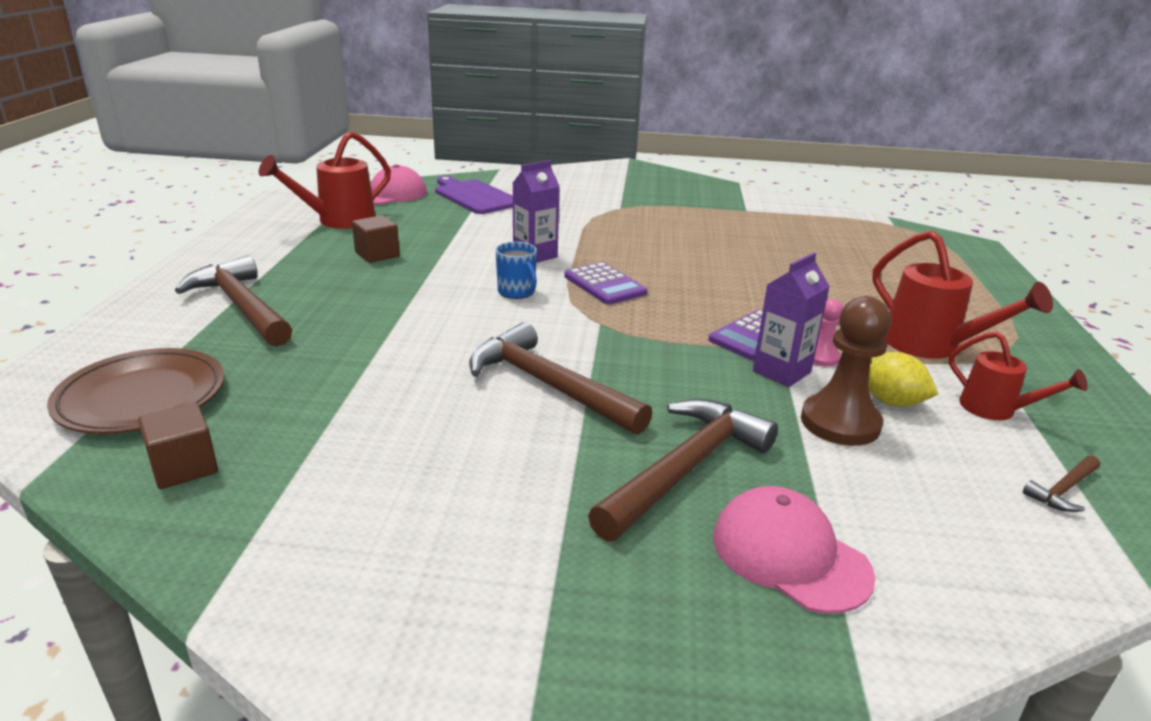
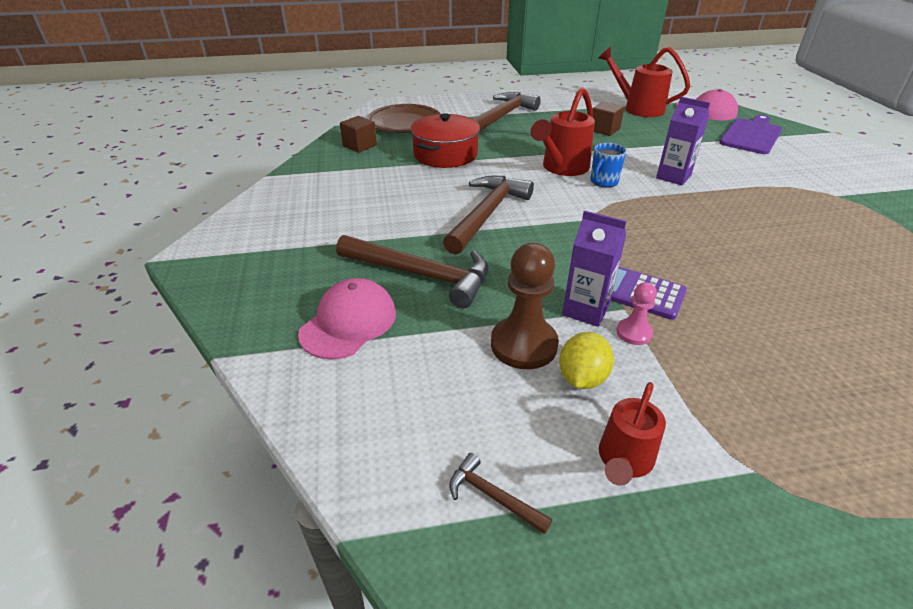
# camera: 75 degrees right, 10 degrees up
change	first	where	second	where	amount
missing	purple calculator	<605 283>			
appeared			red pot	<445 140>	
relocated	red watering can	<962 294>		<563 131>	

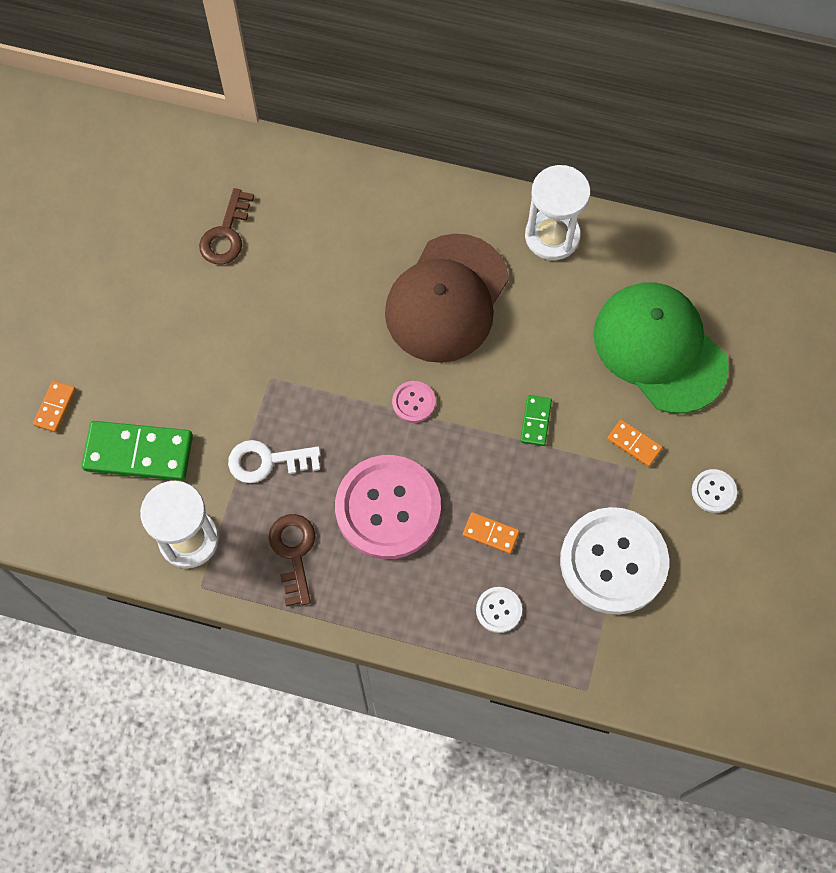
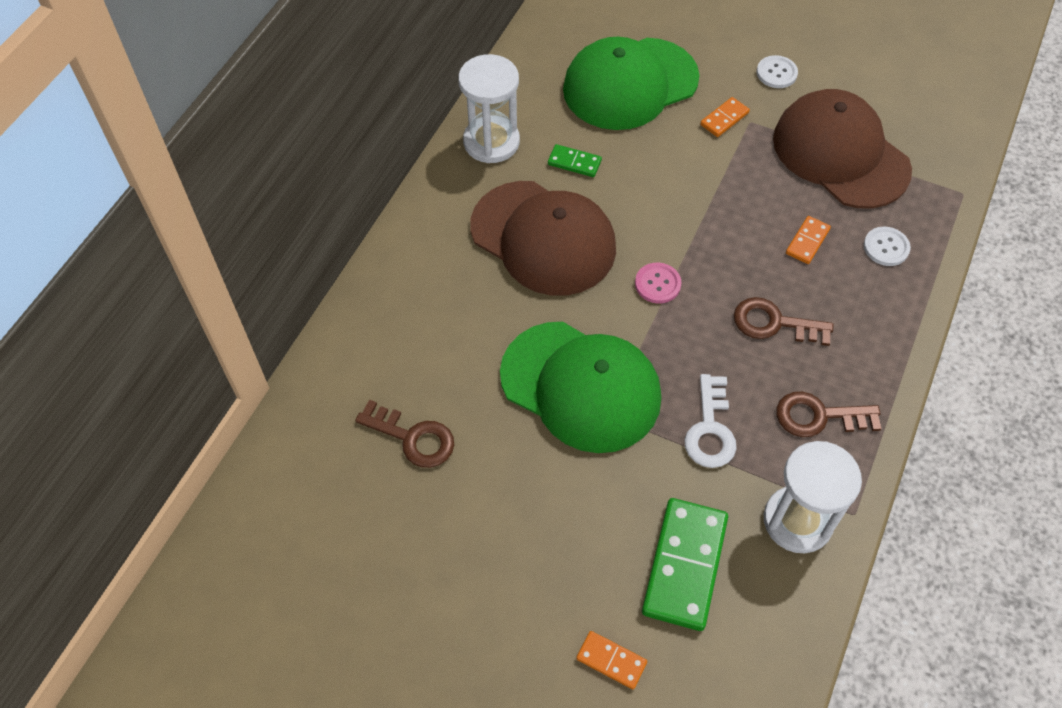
# camera: 80 degrees left, 10 degrees down
change	first	where	second	where	amount
appeared			green cap	<580 387>	
relocated	green domino	<536 420>		<575 160>	
exchanged	pink button	<388 507>	brown key	<783 321>	
exchanged	white button	<614 561>	brown cap	<842 149>	

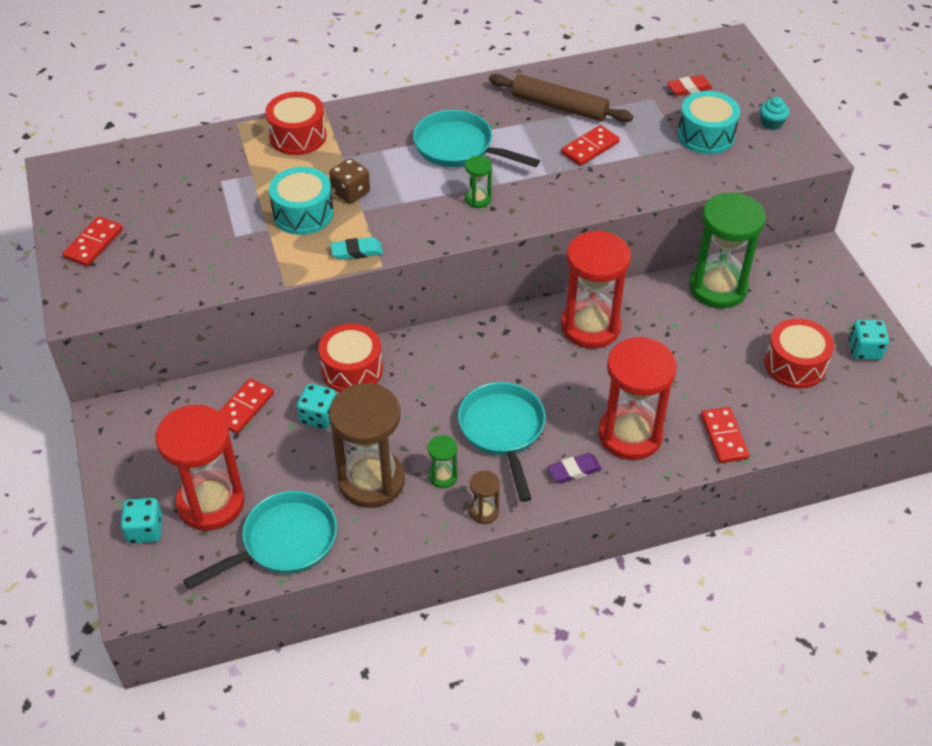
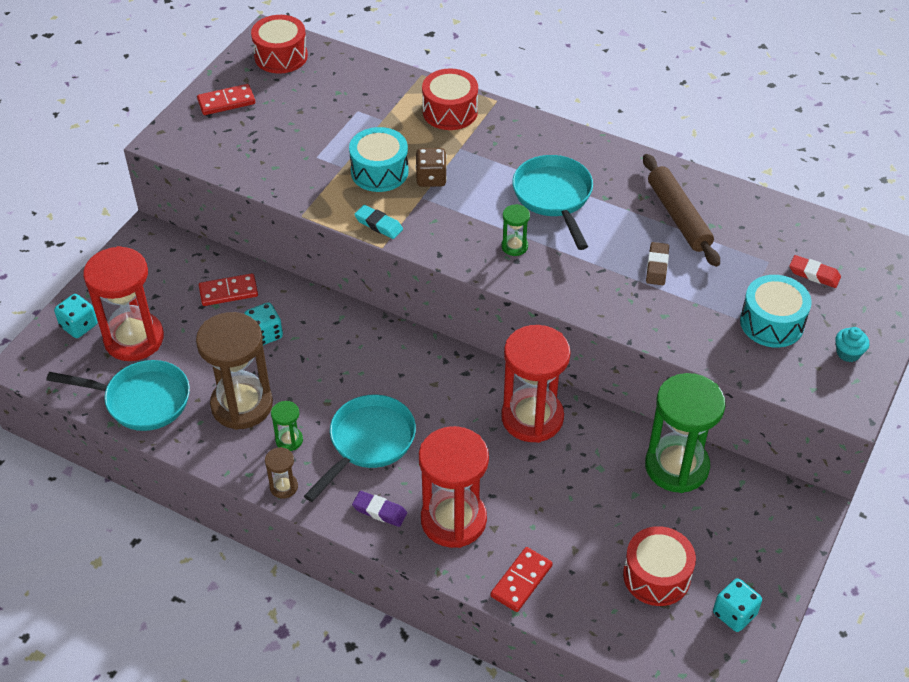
# camera: 45 degrees right, 0 degrees up
change	first	where	second	where	amount
relocated	red drum	<351 357>		<279 44>	
exchanged	red domino	<590 145>	brown eraser	<657 263>	

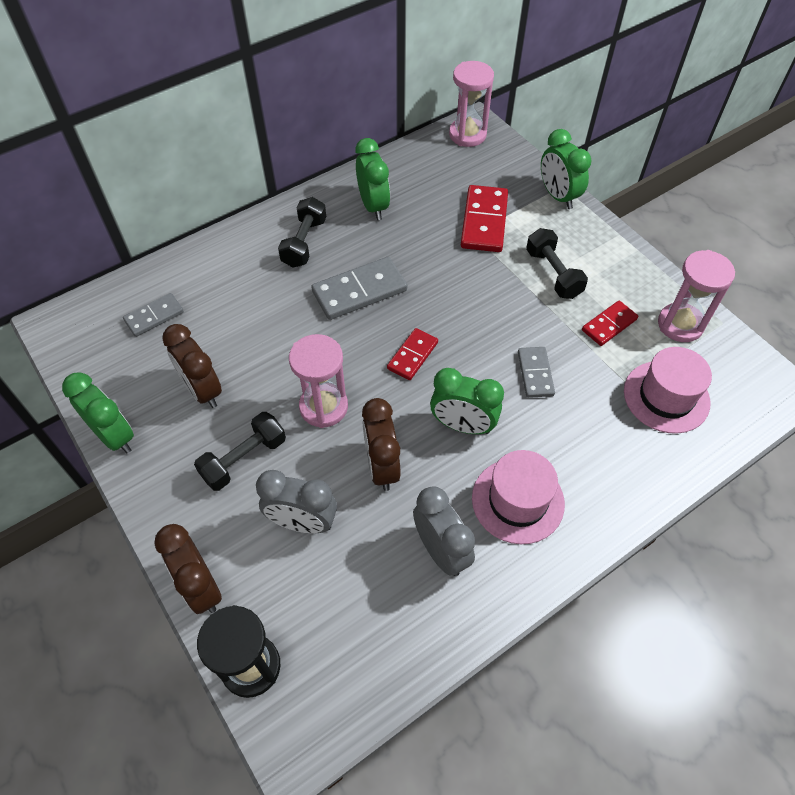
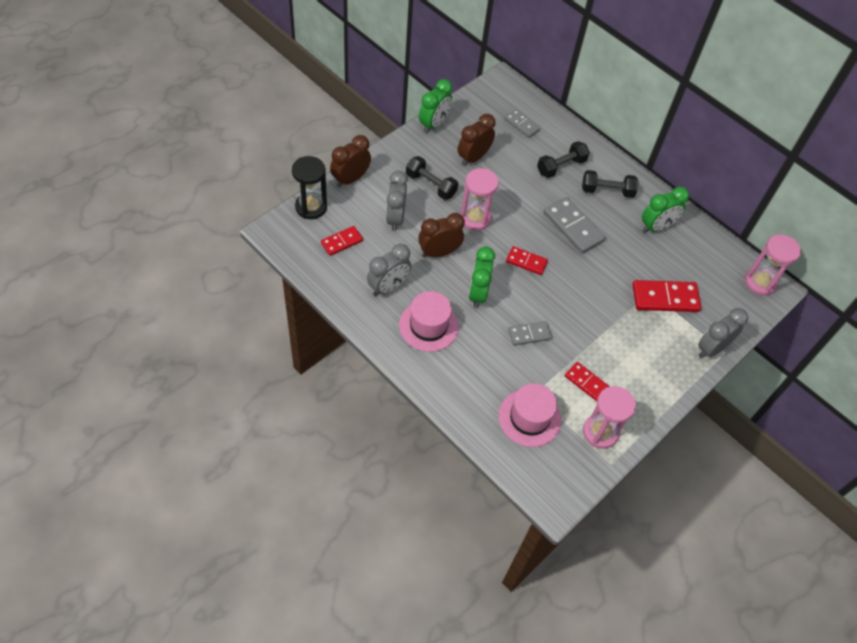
# camera: 75 degrees right, 0 degrees up
change	first	where	second	where	amount
appeared			red domino	<342 241>	
relocated	black dumbbell	<557 263>		<563 159>	
colour	green clock	<566 169>	grey clock	<723 333>	

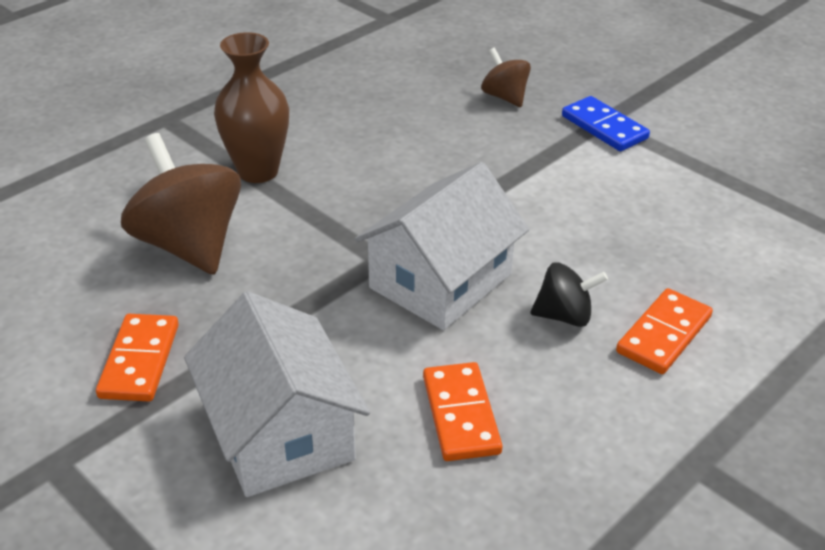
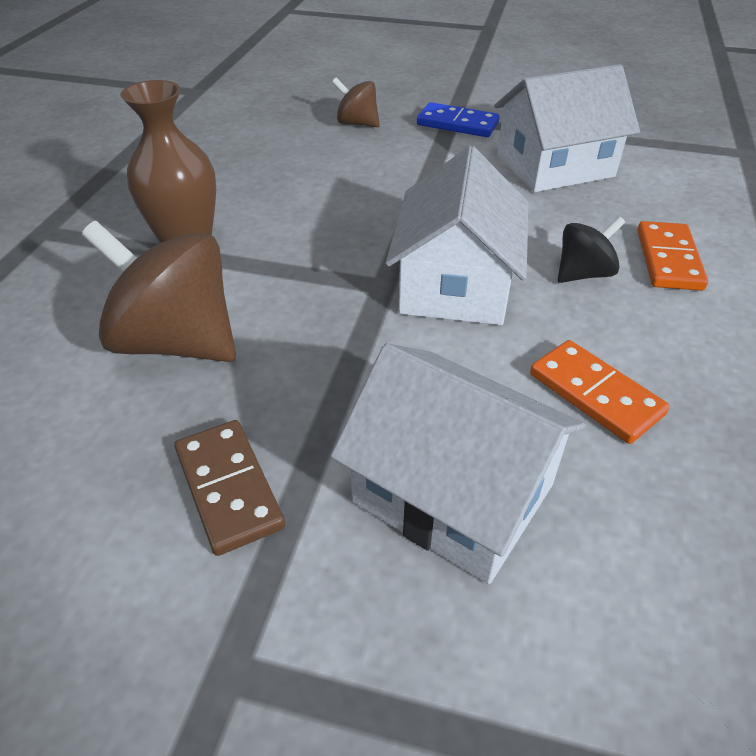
# camera: 30 degrees left, 5 degrees up
change	first	where	second	where	amount
appeared			white house	<567 128>	
colour	orange domino	<137 357>	brown domino	<229 488>	

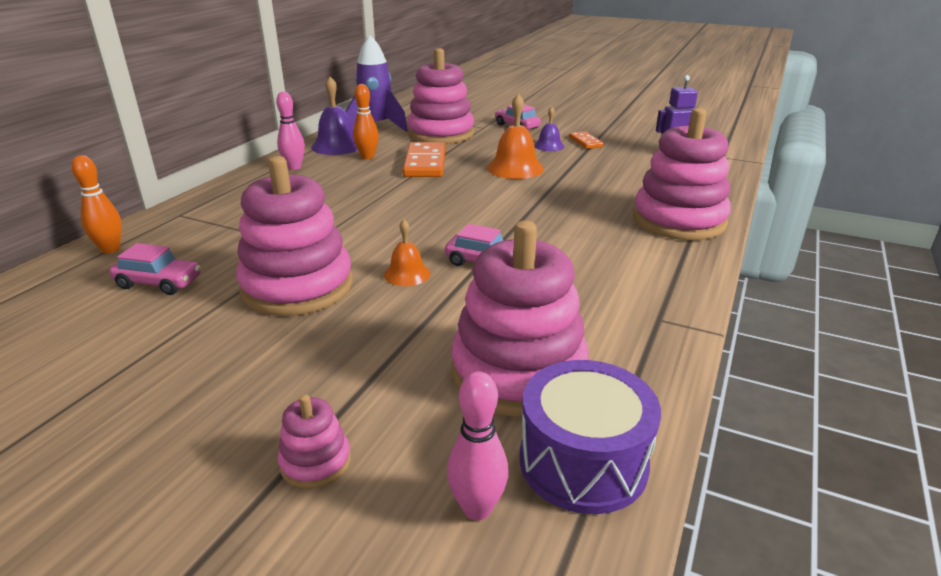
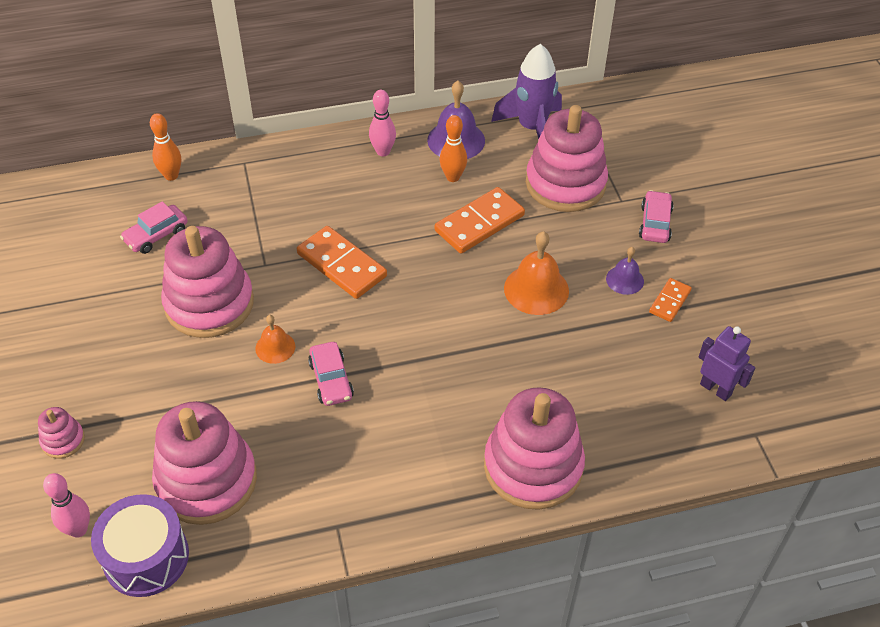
# camera: 50 degrees right, 20 degrees up
change	first	where	second	where	amount
appeared			orange domino	<342 262>	
spun	pink car	<155 269>		<154 227>	75 degrees clockwise

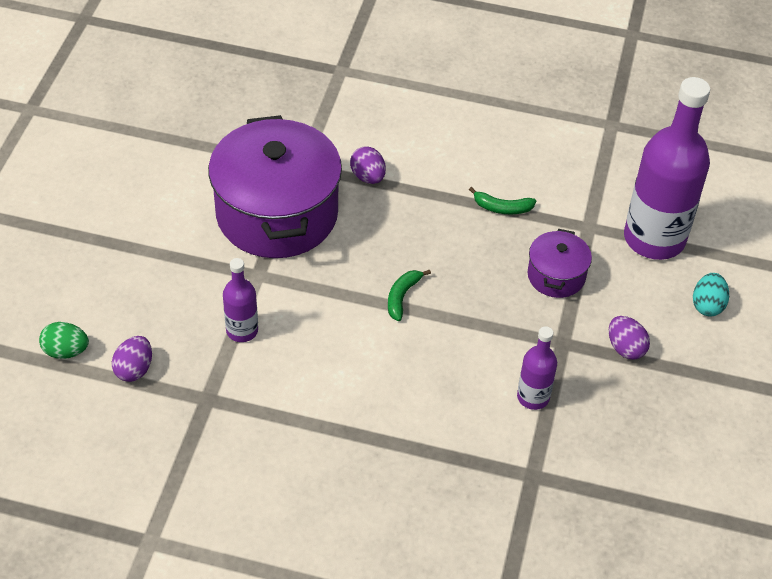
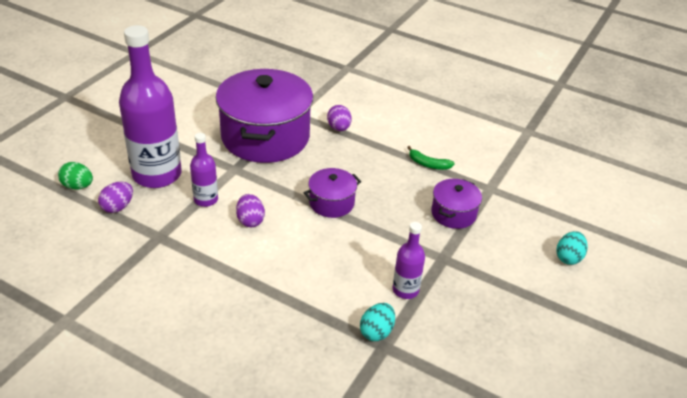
# camera: 15 degrees right, 10 degrees down
change	first	where	second	where	amount
appeared			turquoise egg	<377 322>	
relocated	purple egg	<629 338>		<250 210>	
relocated	purple bottle	<667 168>		<150 106>	
exchanged	green banana	<409 295>	purple pot	<332 193>	

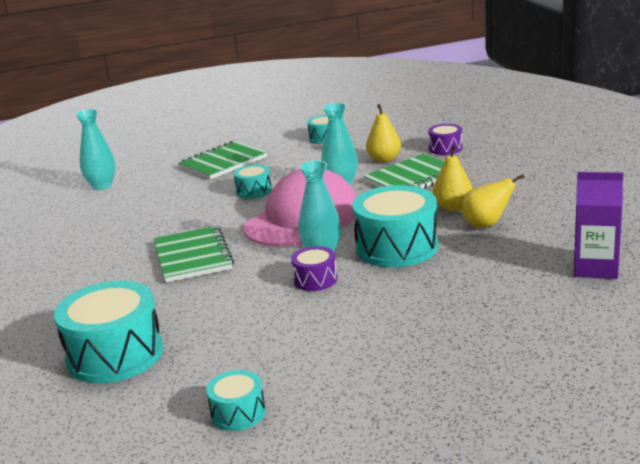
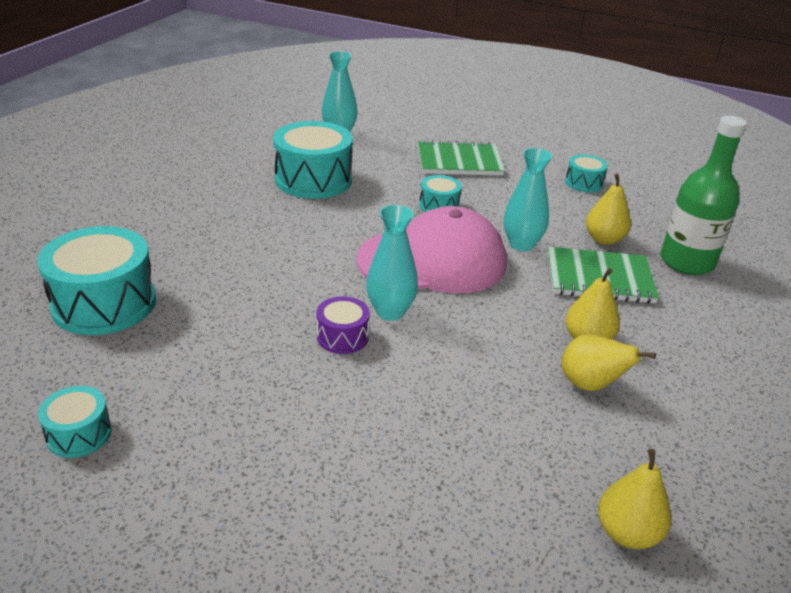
# camera: 35 degrees right, 10 degrees up
change	first	where	second	where	amount
missing	green notebook	<194 254>			
relocated	turquoise drum	<395 226>		<313 160>	
exchanged	purple drum	<445 139>	green bottle	<704 195>	
exchanged	purple carton	<598 225>	yellow pear	<634 499>	

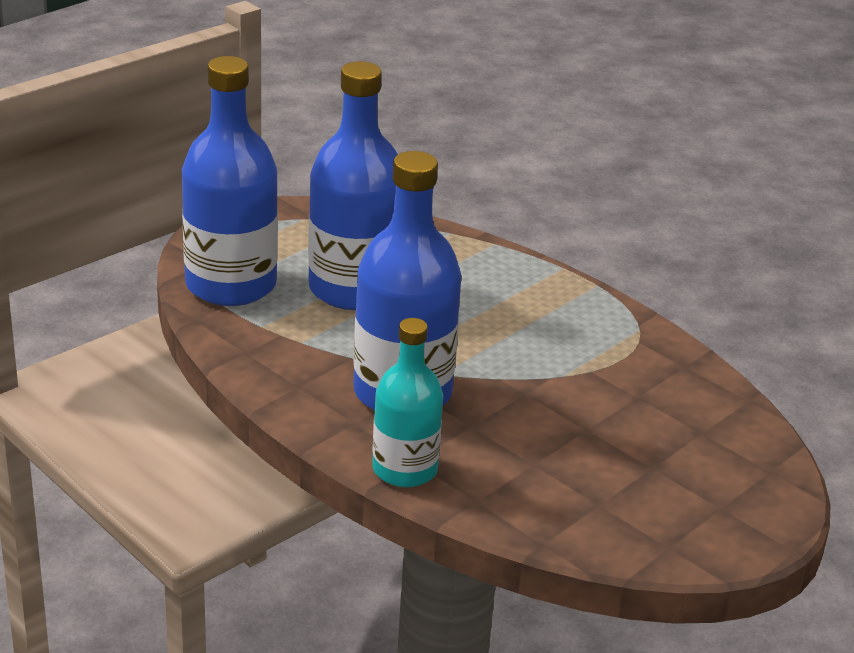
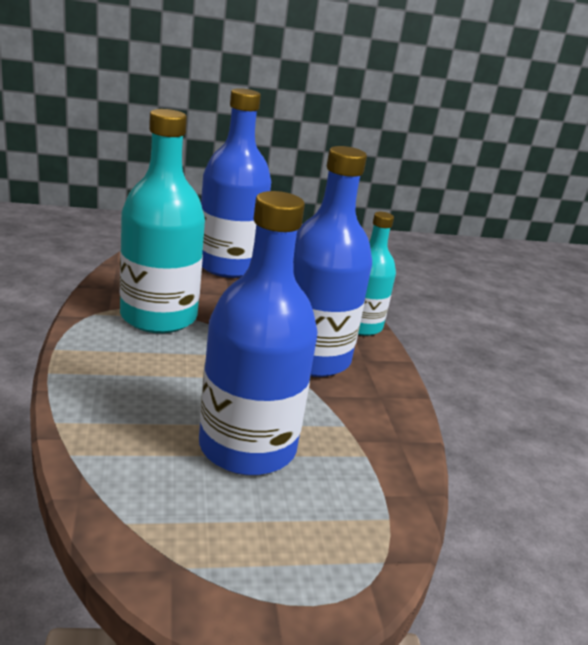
# camera: 145 degrees left, 5 degrees down
change	first	where	second	where	amount
appeared			turquoise bottle	<162 221>	
relocated	blue bottle	<230 181>		<236 183>	

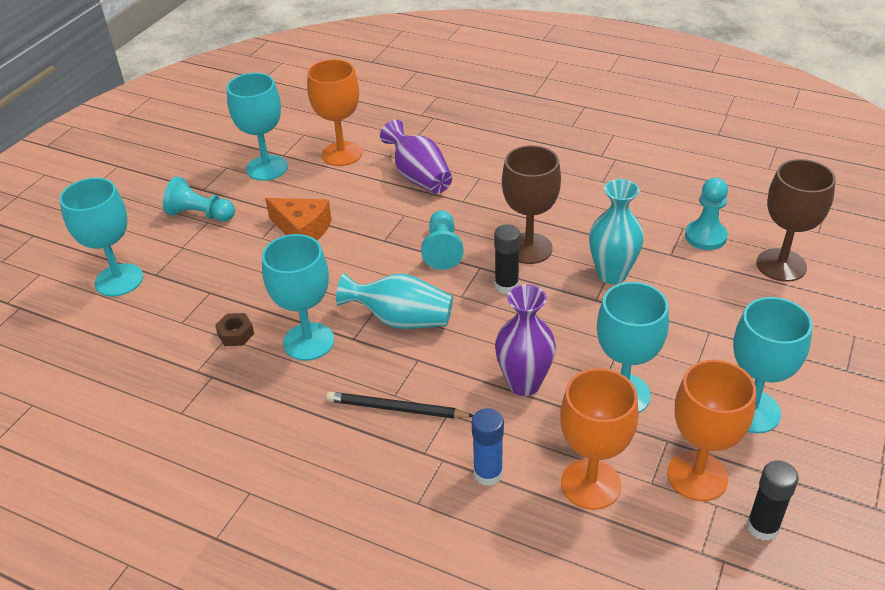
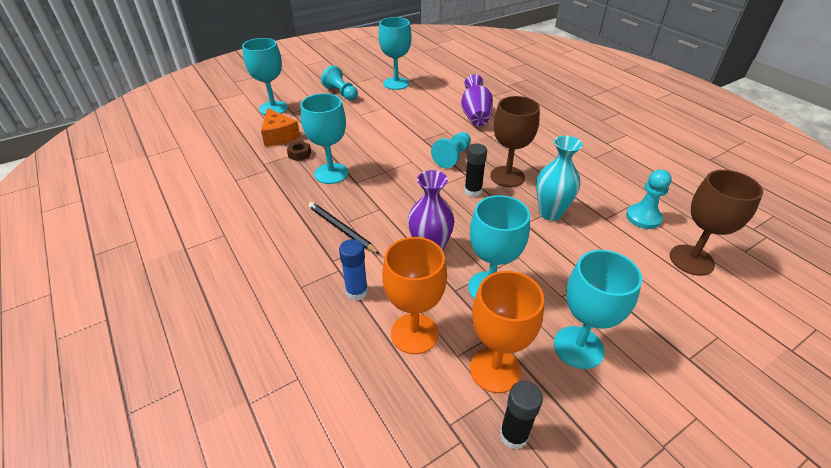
# camera: 30 degrees right, 0 degrees up
change	first	where	second	where	amount
missing	orange goblet	<334 112>			
missing	turquoise vase	<394 301>			
relocated	orange cheese	<298 219>		<280 127>	

